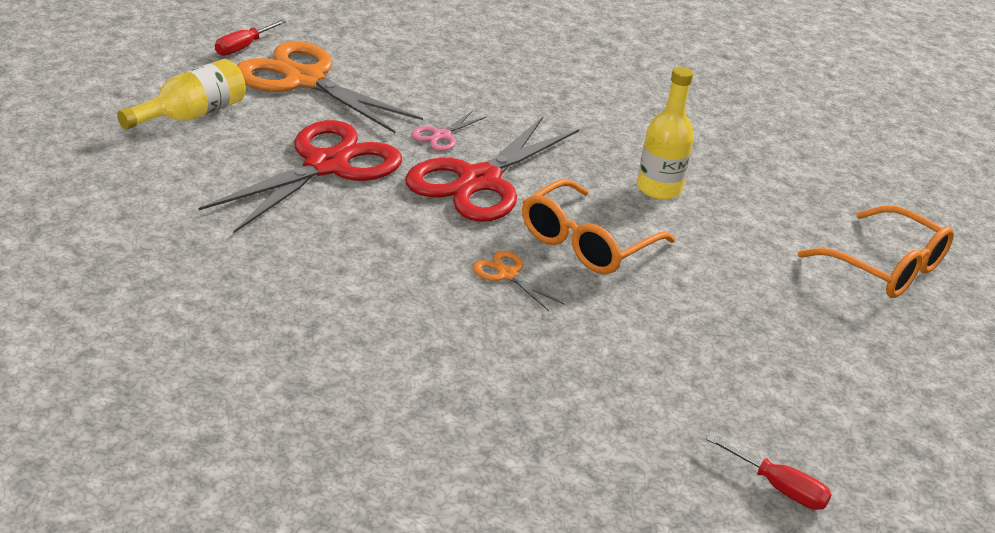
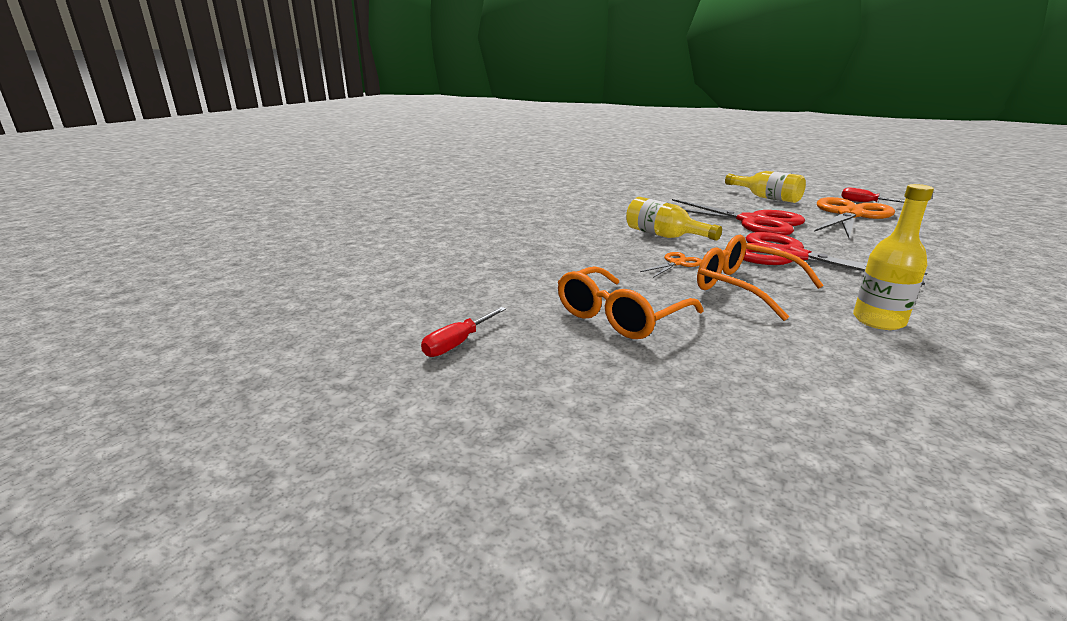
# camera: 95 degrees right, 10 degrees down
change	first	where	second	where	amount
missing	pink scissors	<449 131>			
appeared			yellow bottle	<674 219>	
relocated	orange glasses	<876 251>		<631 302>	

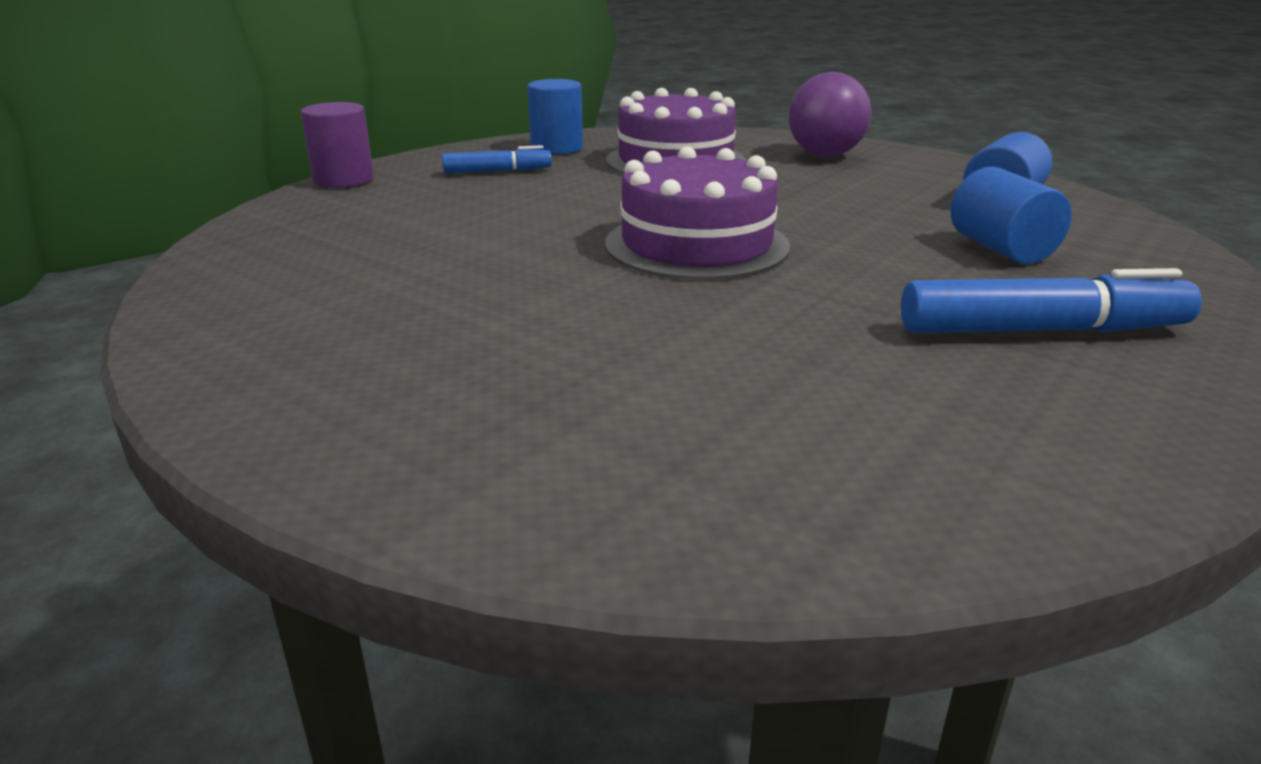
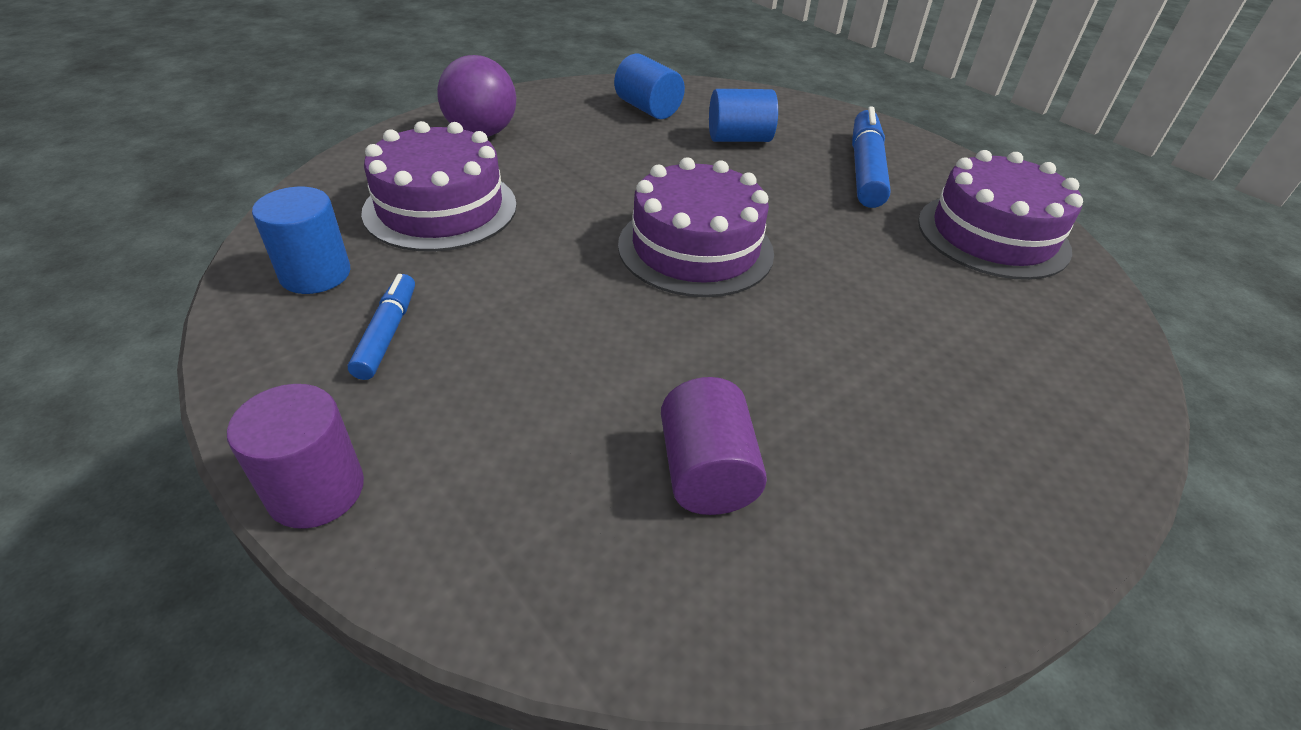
# camera: 80 degrees left, 15 degrees up
change	first	where	second	where	amount
appeared			purple cylinder	<714 446>	
appeared			purple cake	<1000 215>	

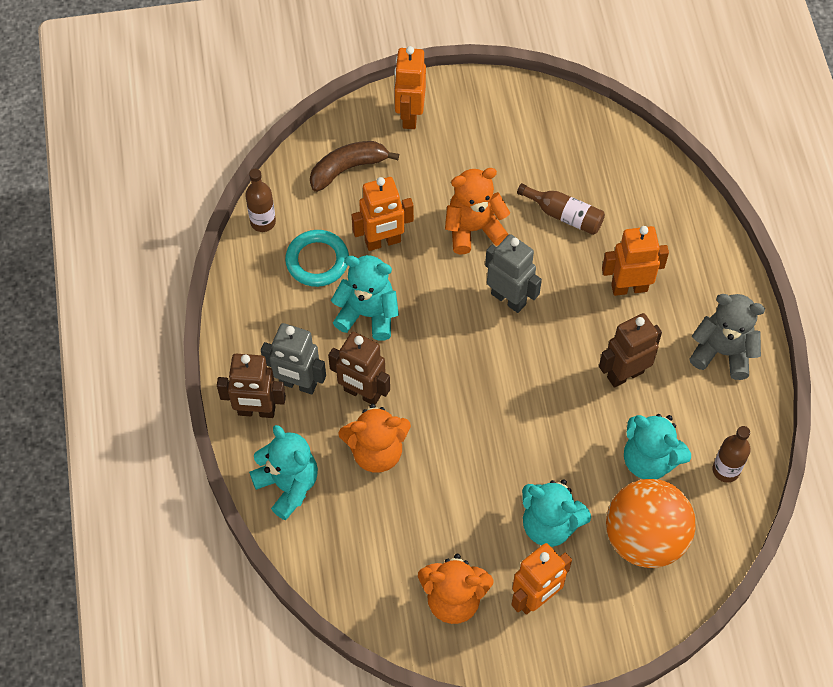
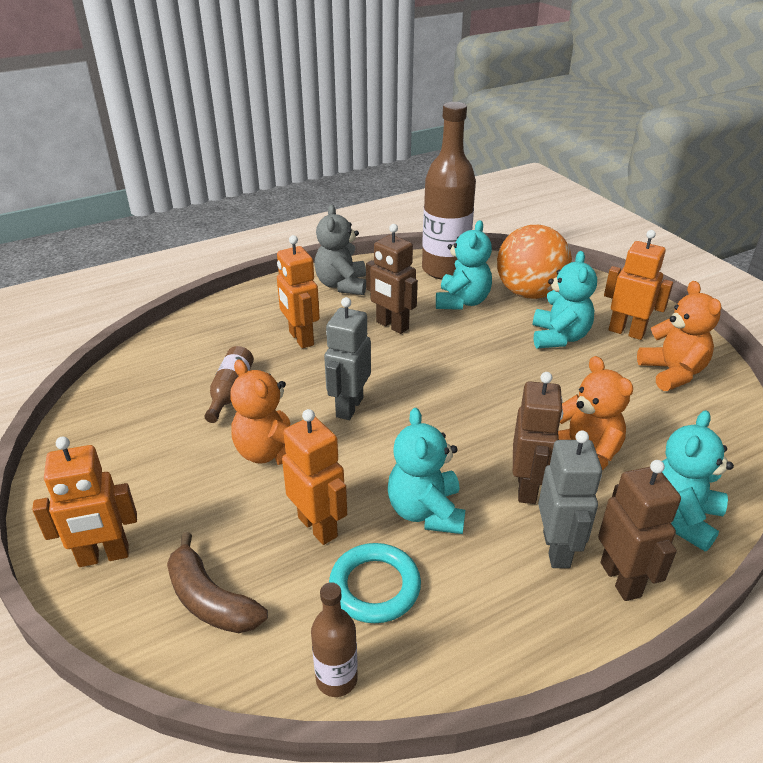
# camera: 110 degrees left, 25 degrees down
change	first	where	second	where	amount
size	brown bottle	<732 454>		<449 191>	x2.09

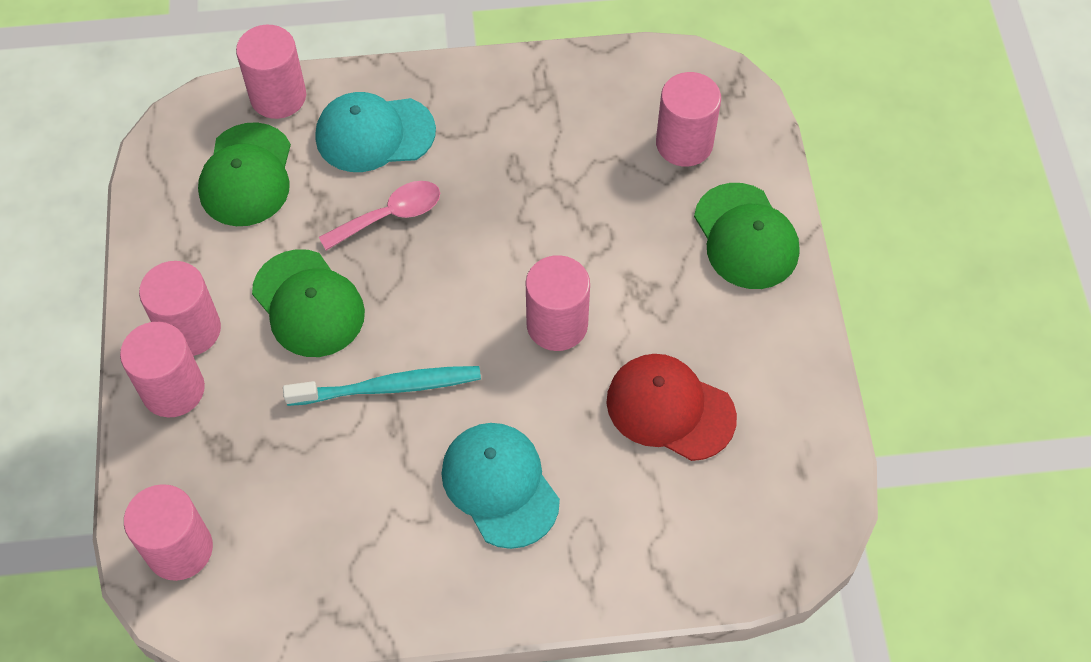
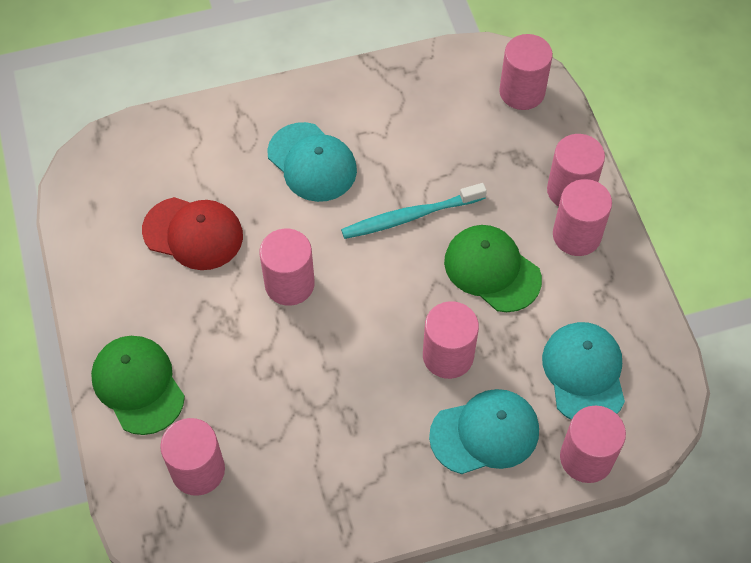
# camera: 170 degrees right, 0 degrees up
change	first	where	second	where	amount
exchanged	pink spoon	<379 215>	pink cylinder	<451 340>	
colour	green cap	<244 174>	turquoise cap	<583 371>	

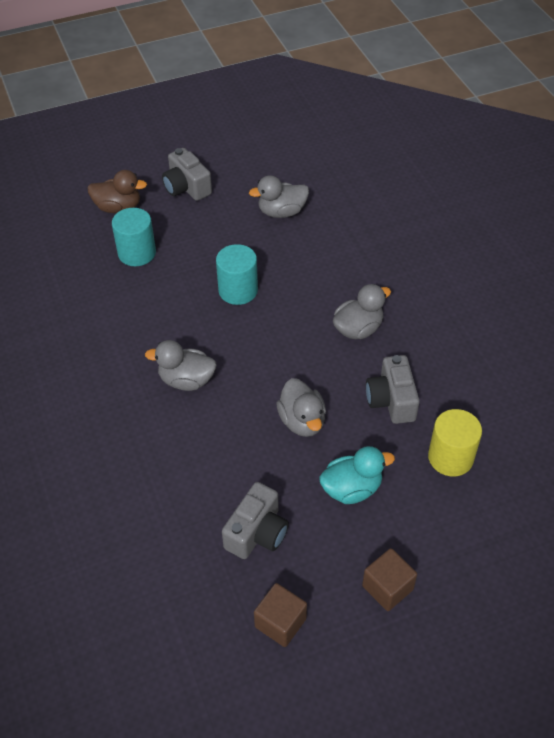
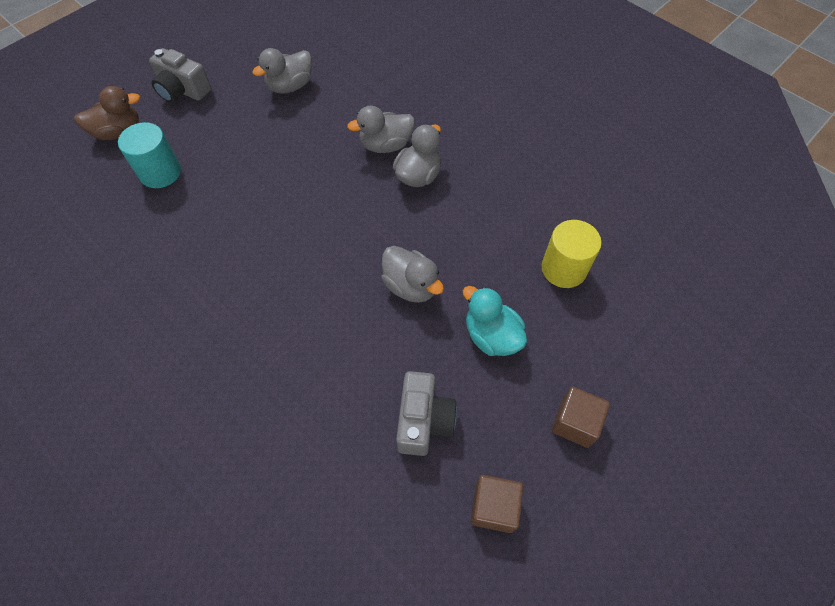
# camera: 25 degrees left, 10 degrees up
change	first	where	second	where	amount
missing	turquoise cylinder	<237 274>			
missing	grey camera	<393 389>			
relocated	grey duck	<181 365>		<381 129>	
spun	turquoise duck	<357 475>		<495 321>	90 degrees counterclockwise

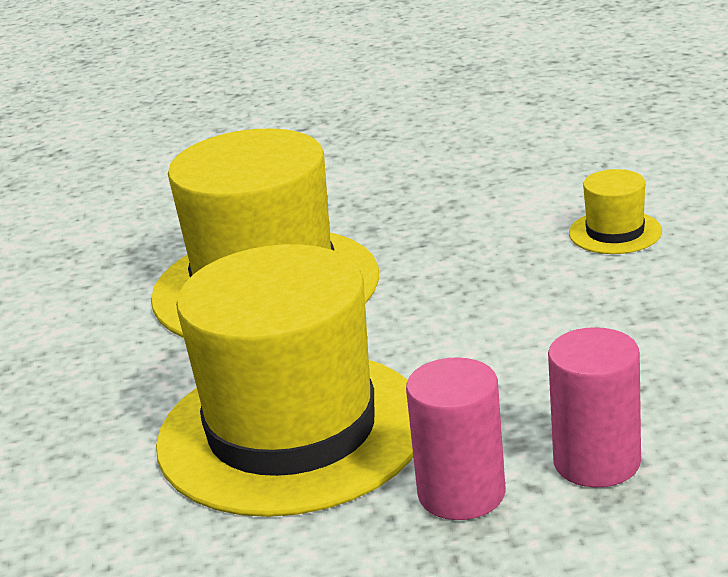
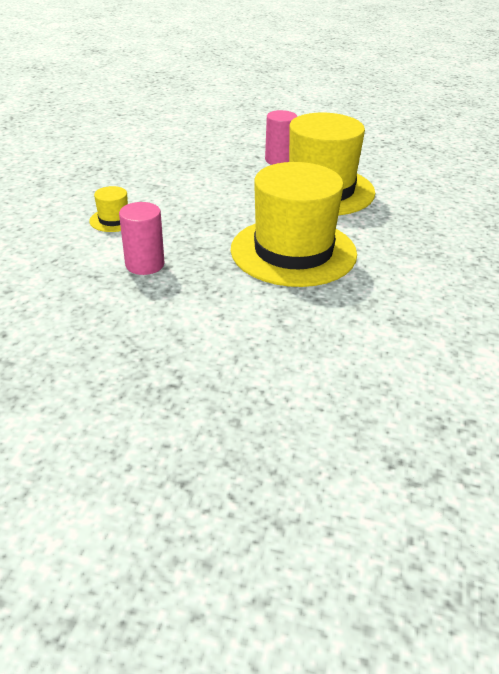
# camera: 160 degrees left, 10 degrees up
change	first	where	second	where	amount
relocated	pink cylinder	<594 407>		<142 238>	

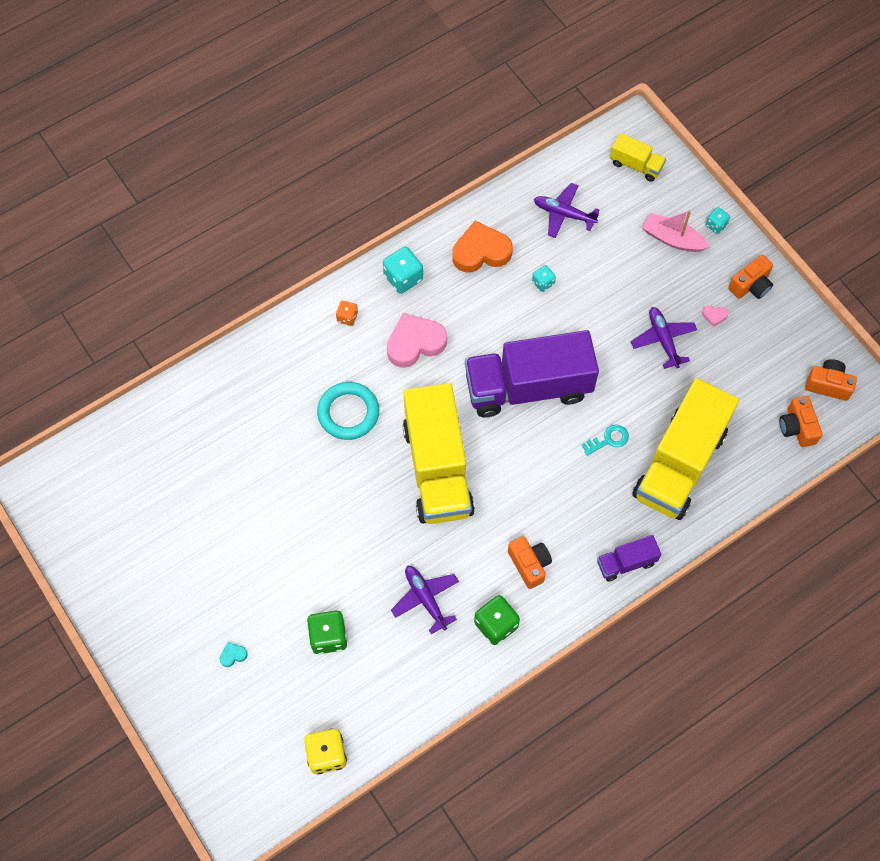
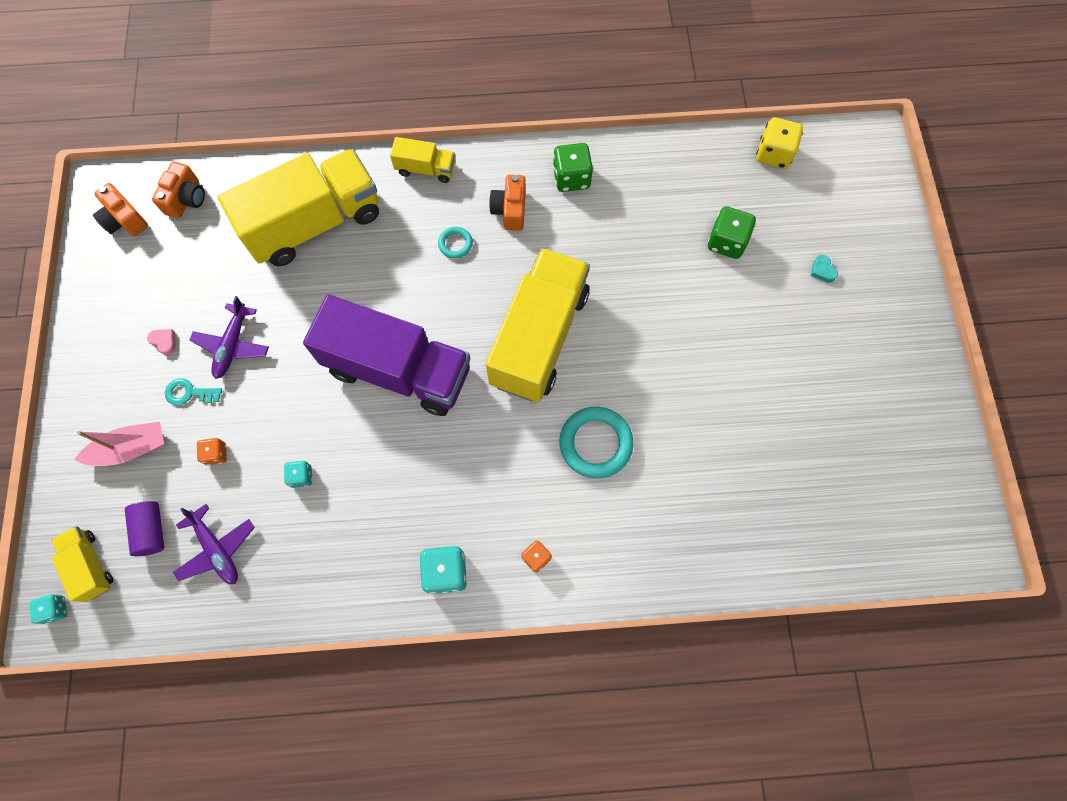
# camera: 150 degrees left, 5 degrees up
change	first	where	second	where	amount
missing	pink heart	<417 340>			
missing	purple plane	<425 600>			
missing	orange heart	<482 246>			
missing	orange camera	<750 277>			
appeared			purple cylinder	<144 528>	
appeared			orange dice	<212 452>	
appeared			turquoise ring	<455 242>	
relocated	turquoise key	<605 440>		<193 391>	
relocated	turquoise dice	<718 220>		<48 609>	
colour	purple truck	<629 558>	yellow truck	<422 160>	
spun	turquoise heart	<233 654>		<824 269>	60 degrees clockwise
spun	pink boat	<676 231>		<119 444>	75 degrees counterclockwise

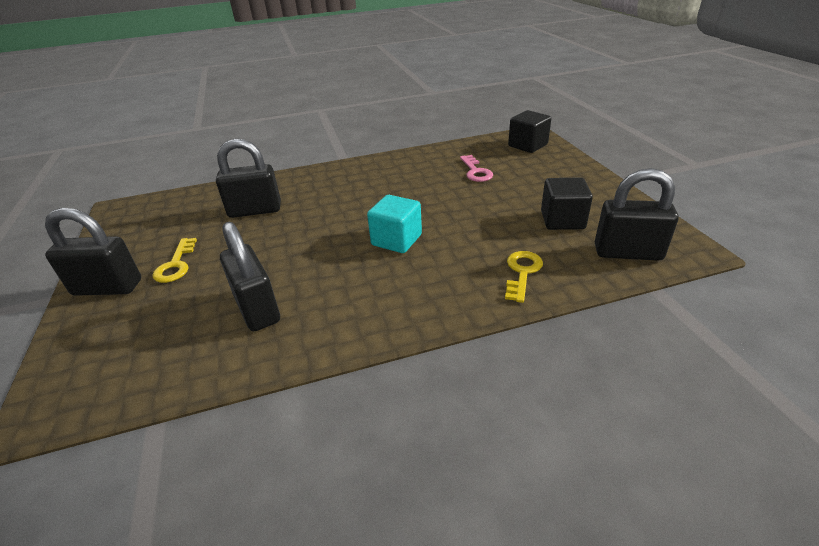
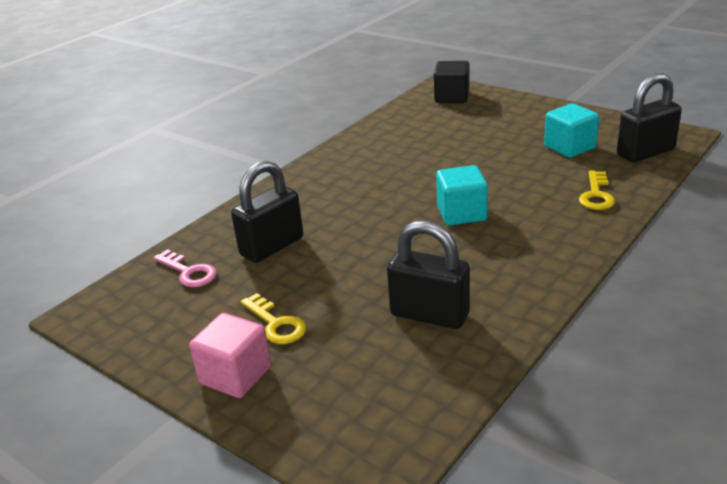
# camera: 35 degrees left, 5 degrees down
change	first	where	second	where	amount
relocated	pink key	<476 168>		<185 268>	
exchanged	black padlock	<93 252>	pink cube	<230 355>	
colour	black cube	<567 203>	turquoise cube	<571 130>	
spun	yellow key	<524 277>		<597 190>	150 degrees counterclockwise

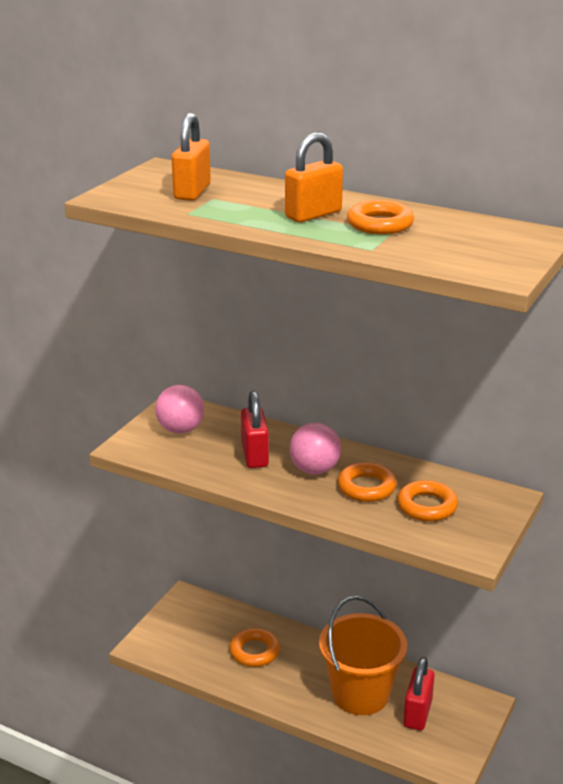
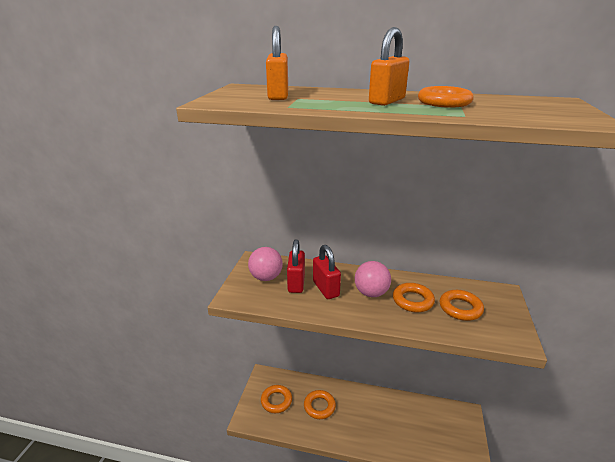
# camera: 15 degrees left, 0 degrees up
change	first	where	second	where	amount
missing	orange bucket	<363 655>			
appeared			orange ring	<276 399>	
relocated	red padlock	<419 693>		<296 266>	

